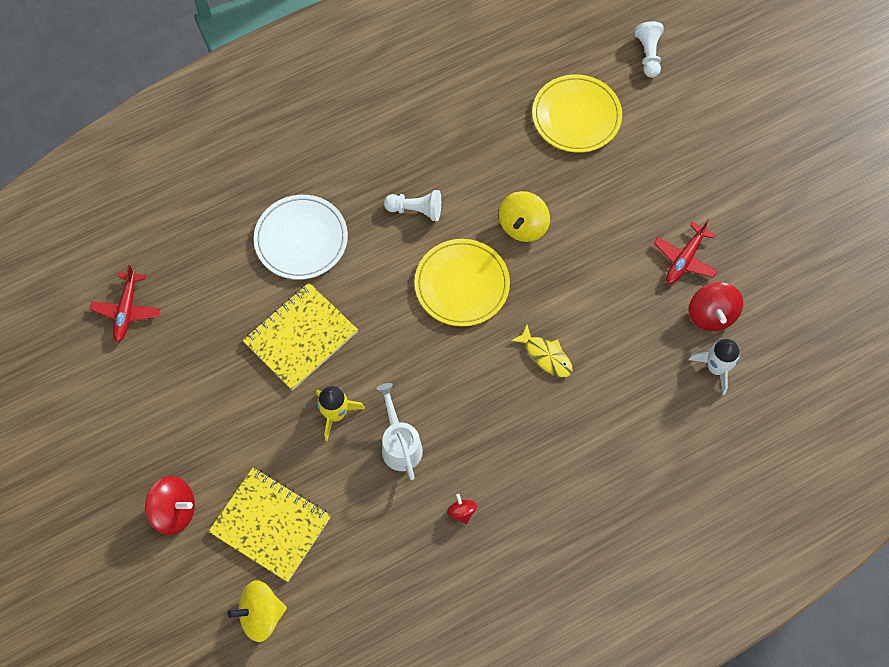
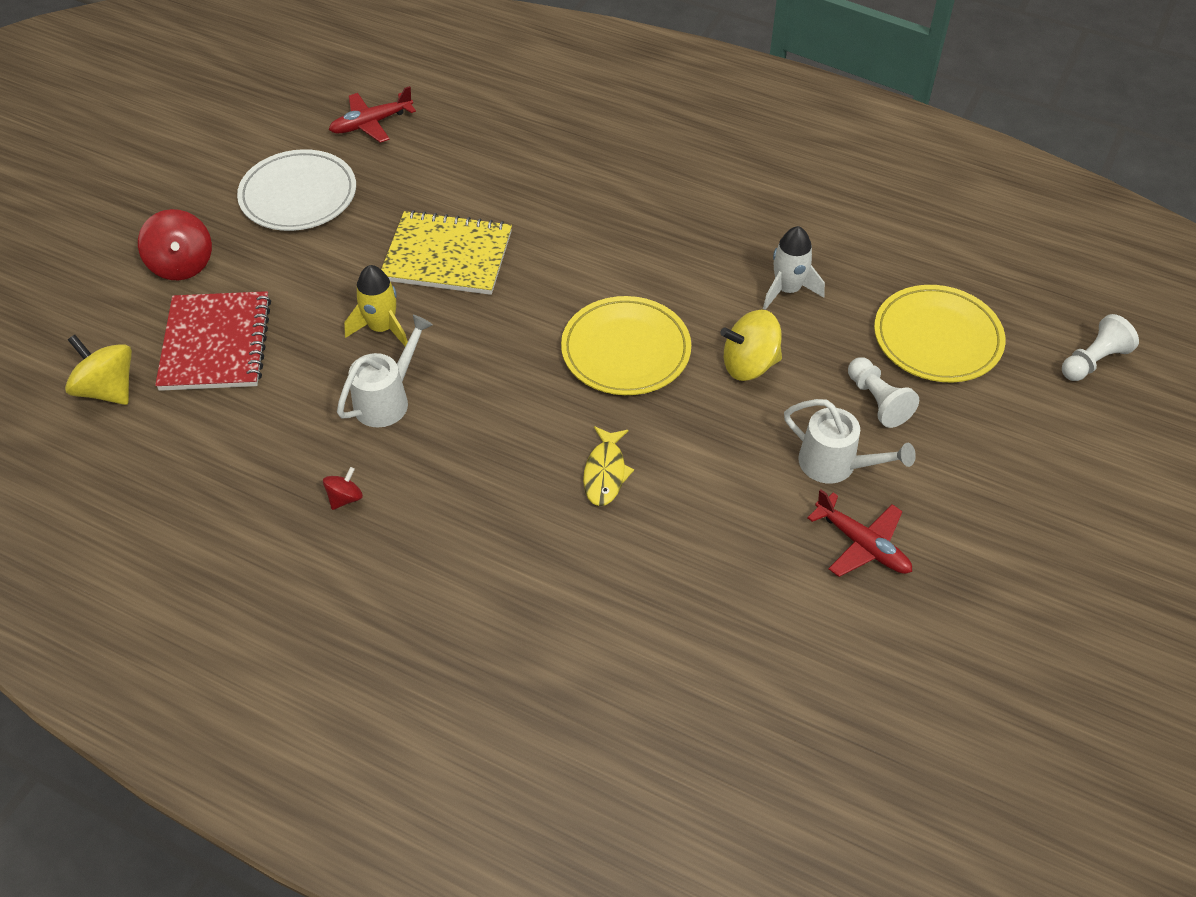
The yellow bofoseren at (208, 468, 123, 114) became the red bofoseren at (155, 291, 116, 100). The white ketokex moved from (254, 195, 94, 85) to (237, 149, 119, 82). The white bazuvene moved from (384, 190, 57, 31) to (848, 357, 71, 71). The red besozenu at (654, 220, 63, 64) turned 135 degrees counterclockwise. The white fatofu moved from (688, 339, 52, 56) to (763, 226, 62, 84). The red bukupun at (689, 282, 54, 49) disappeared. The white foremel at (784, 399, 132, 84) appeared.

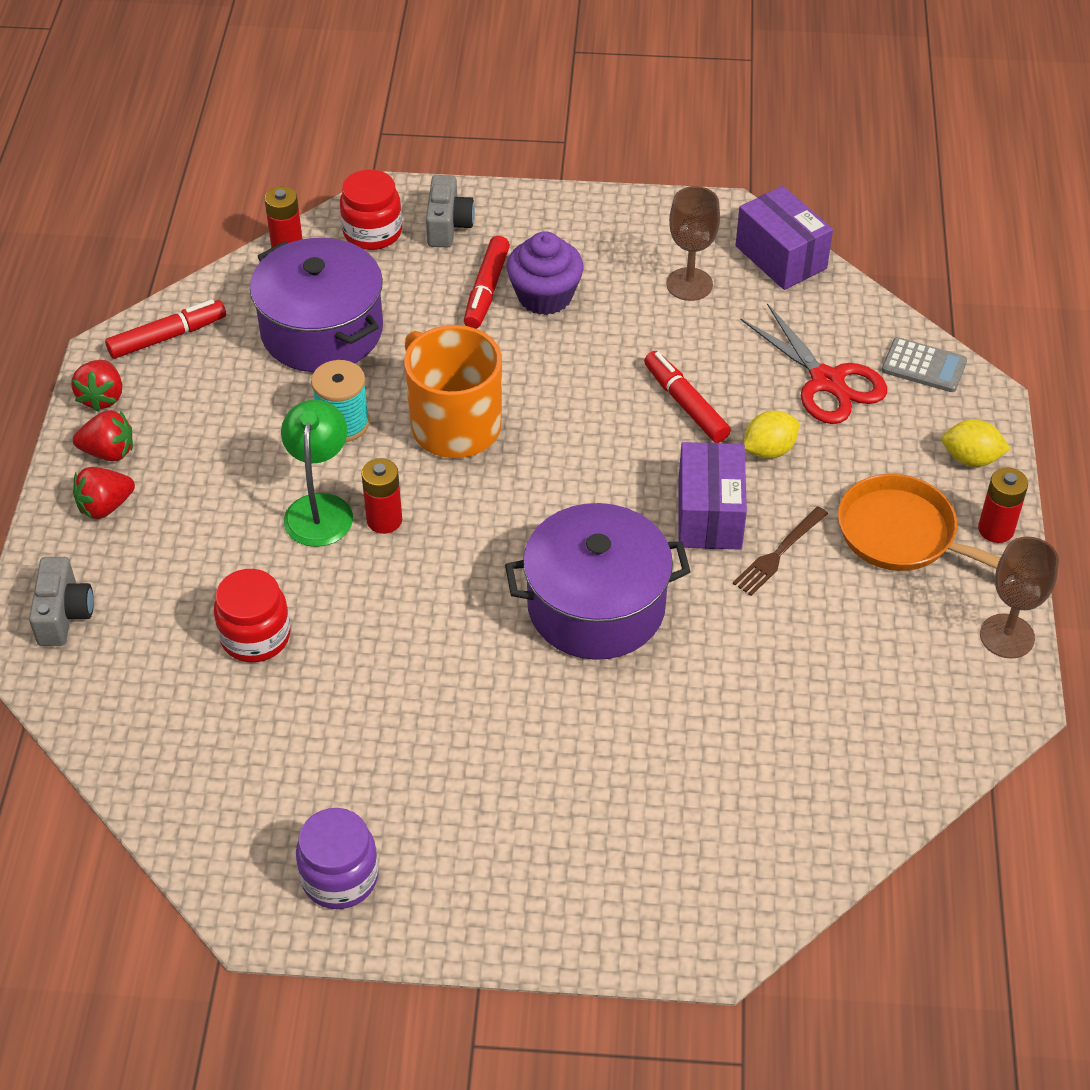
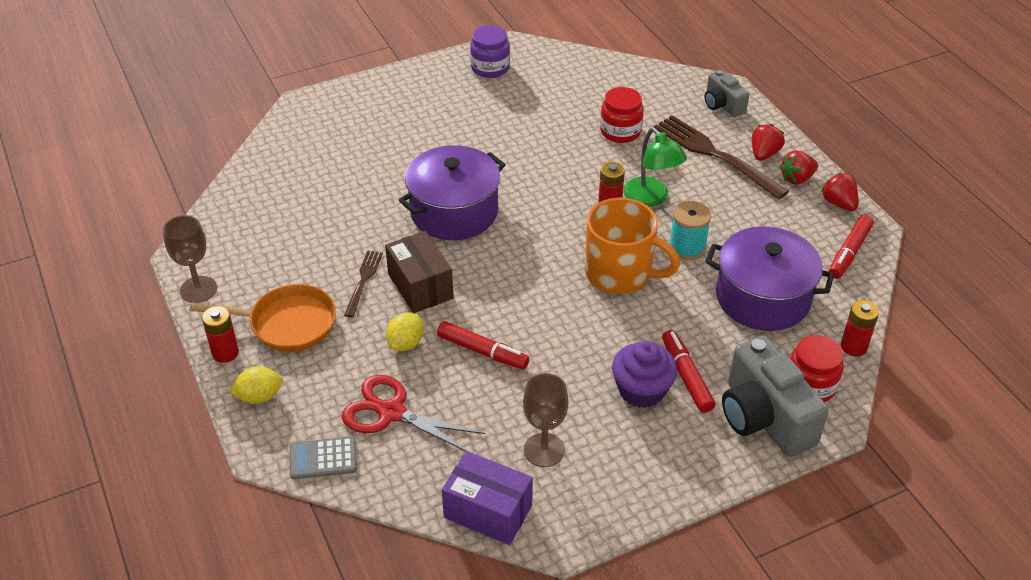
The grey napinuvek at (426, 175, 49, 73) changed to 1.79 times the size. The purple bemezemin at (678, 442, 69, 108) became the brown bemezemin at (385, 231, 69, 82). The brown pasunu at (654, 115, 135, 85) appeared.

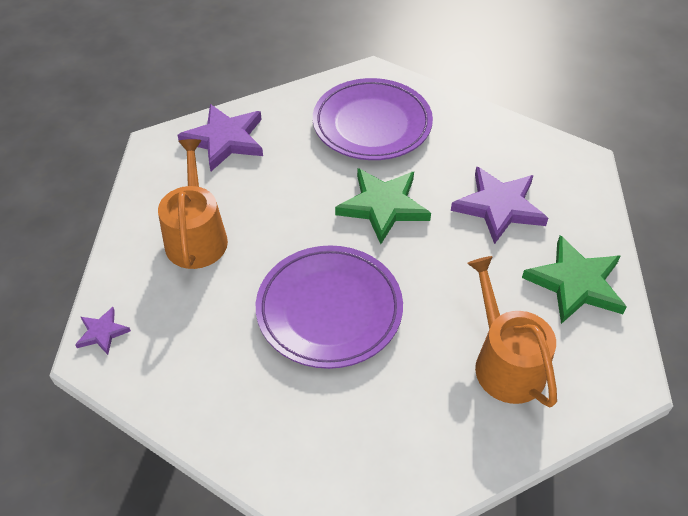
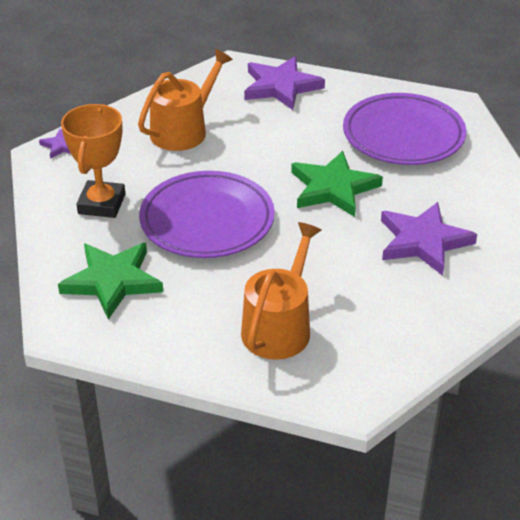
The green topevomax moved from (522, 235, 105, 89) to (58, 243, 105, 77). The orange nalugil at (61, 104, 64, 114) appeared.

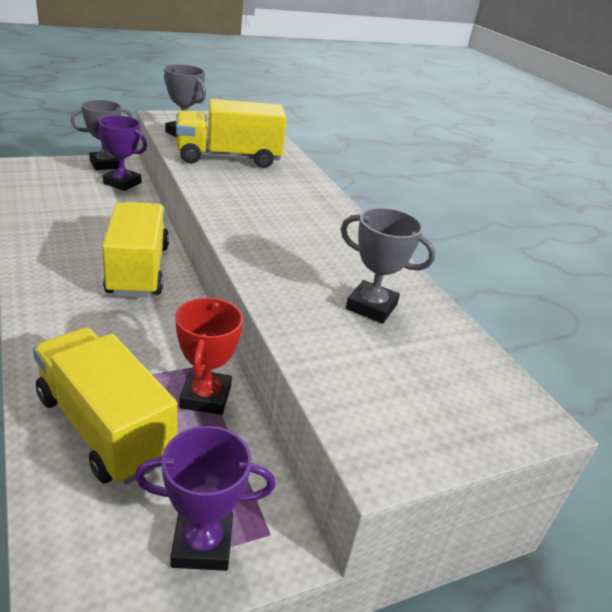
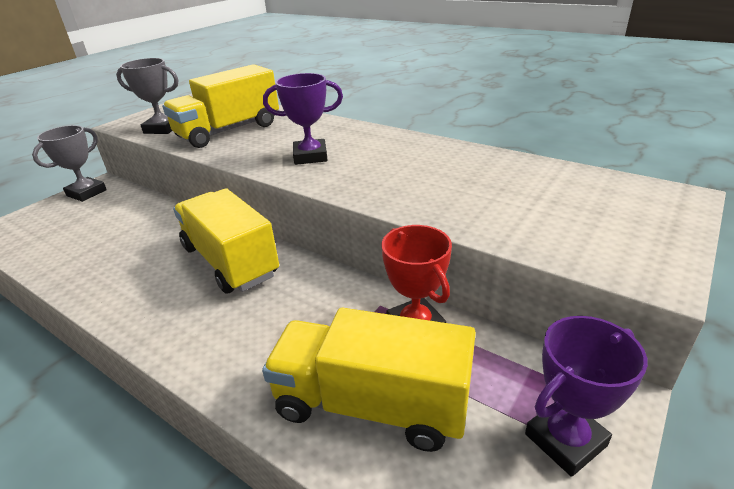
The purple nalugil moved from (94, 116, 53, 75) to (263, 73, 80, 92). The grey nalugil at (340, 208, 96, 115) disappeared.

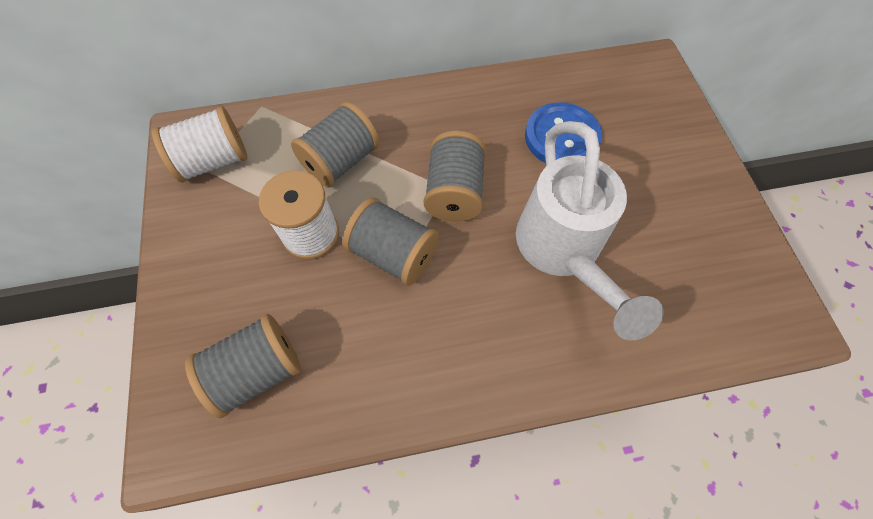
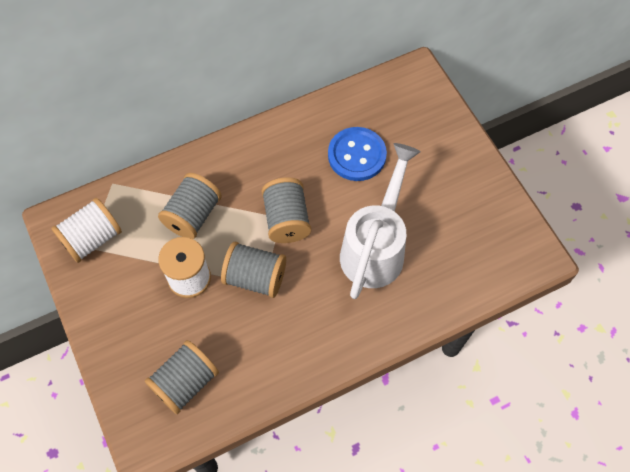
The white foremel at (516, 121, 147, 219) turned 135 degrees counterclockwise.

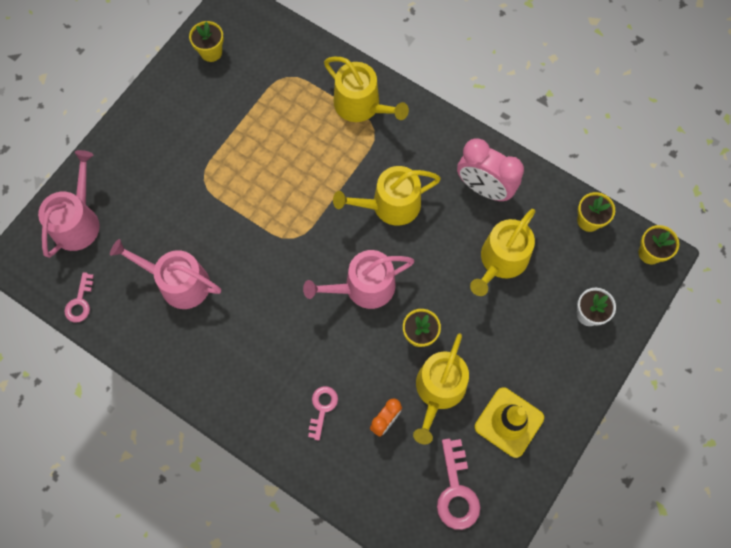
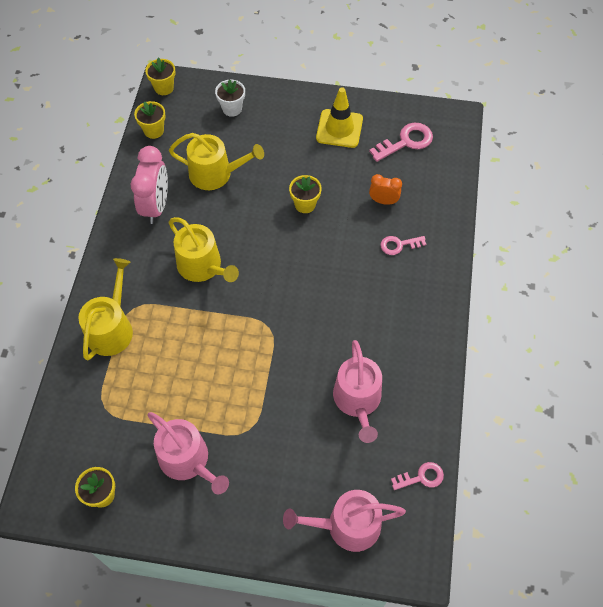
The pink foremel moved from (303, 250, 111, 59) to (148, 412, 81, 82). The yellow foremel at (413, 333, 56, 112) disappeared.

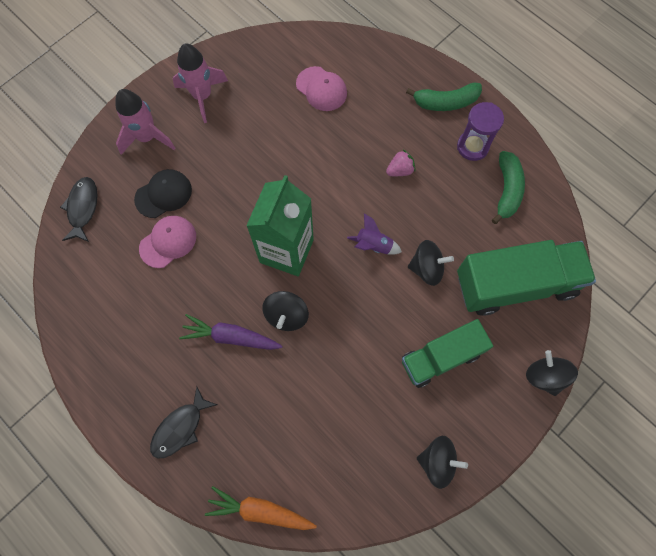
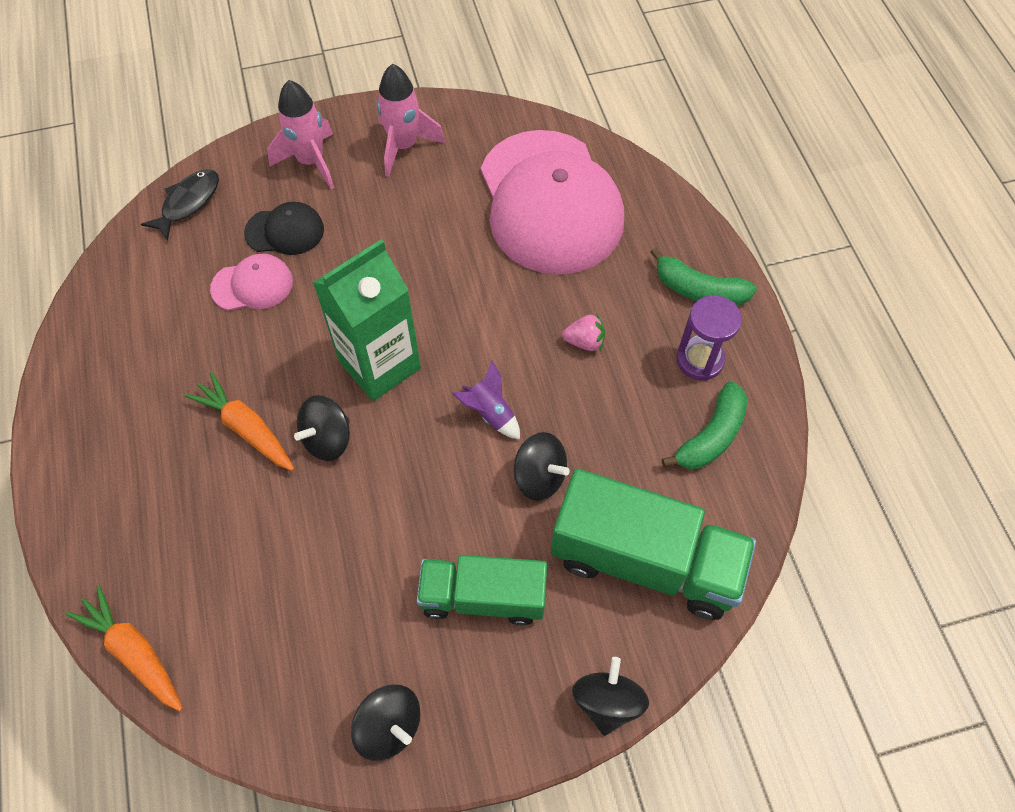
The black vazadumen at (150, 387, 67, 71) disappeared. The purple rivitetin at (179, 314, 103, 36) became the orange rivitetin at (185, 372, 109, 99). The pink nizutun at (296, 66, 51, 45) changed to 2.31 times the size.

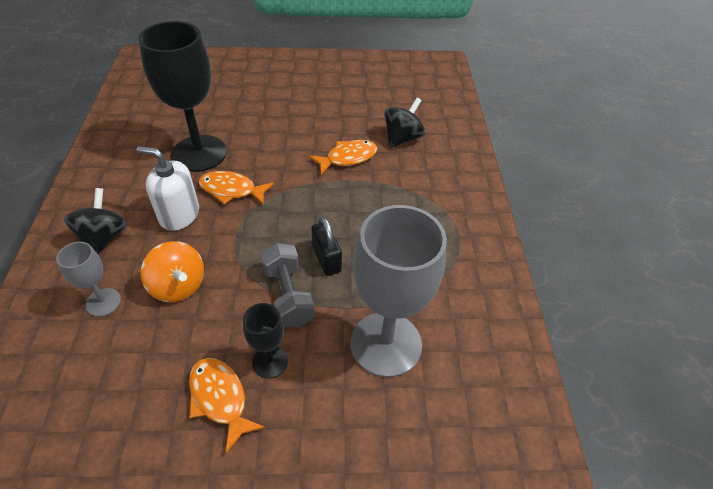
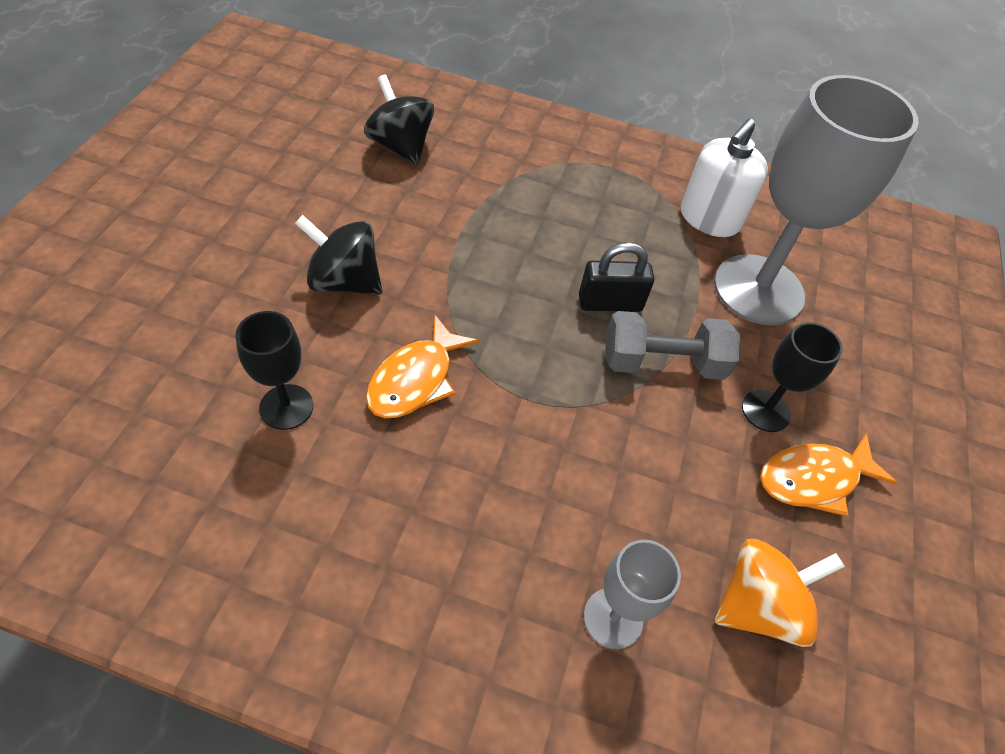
The black bukupun moved from (64, 188, 64, 66) to (295, 215, 87, 80). The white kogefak moved from (136, 146, 63, 85) to (681, 118, 87, 119). The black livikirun at (138, 21, 89, 151) changed to 0.48 times the size. The orange bukupun moved from (141, 241, 63, 61) to (715, 539, 130, 108). The orange vazadumen at (309, 140, 69, 35) disappeared.

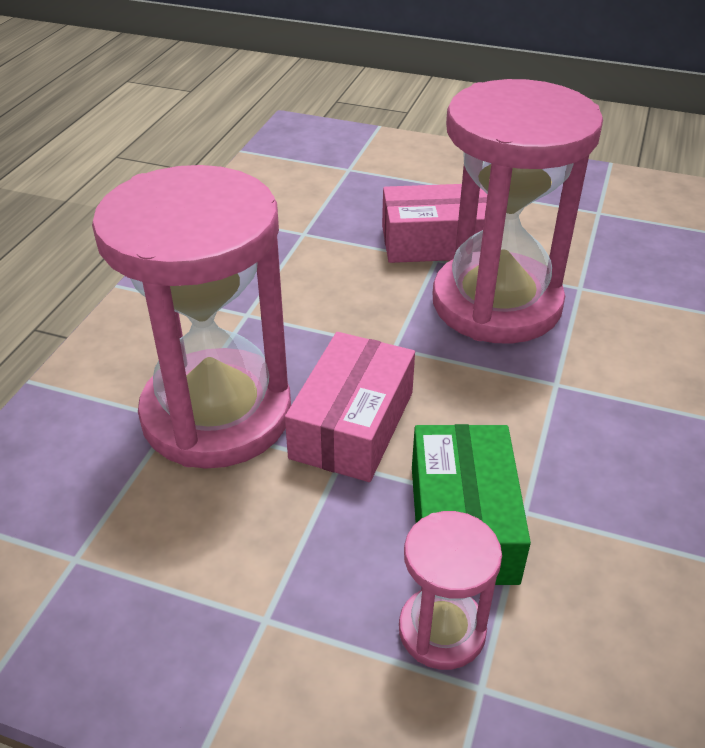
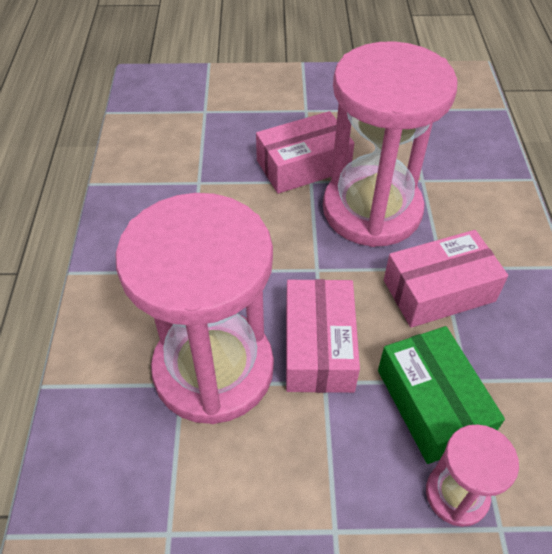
The pink bemezemin at (384, 230, 124, 98) appeared.

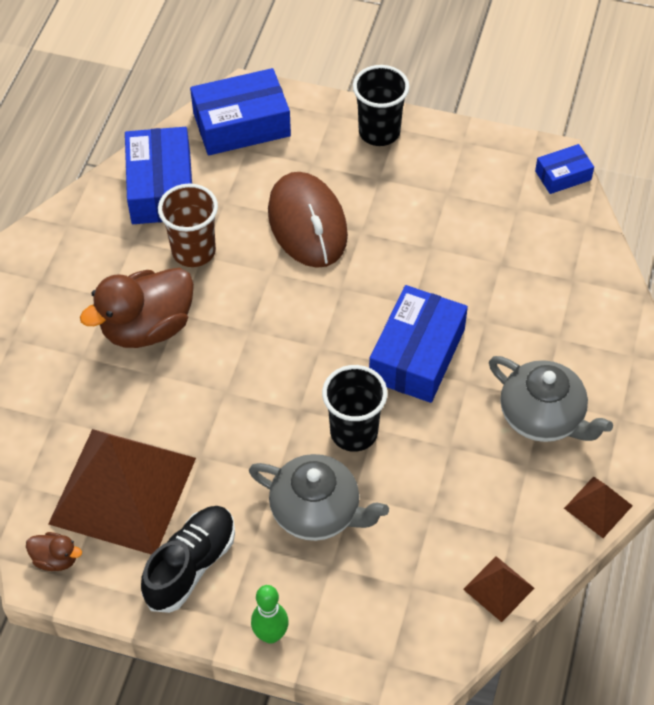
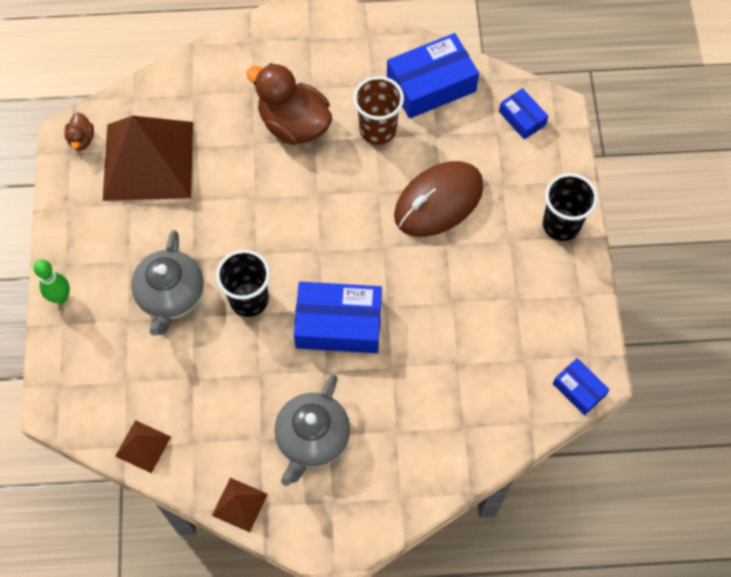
The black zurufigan at (141, 506, 94, 107) disappeared. The blue bemezemin at (190, 68, 101, 87) changed to 0.53 times the size.

